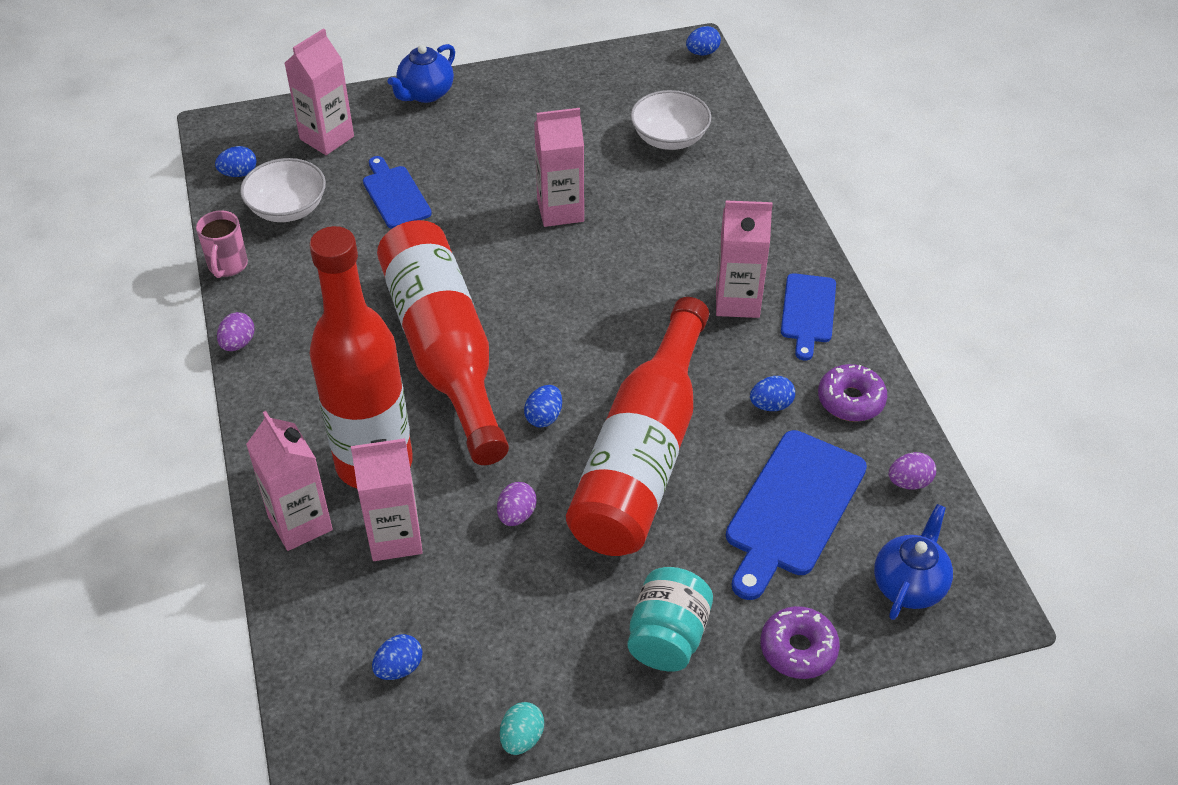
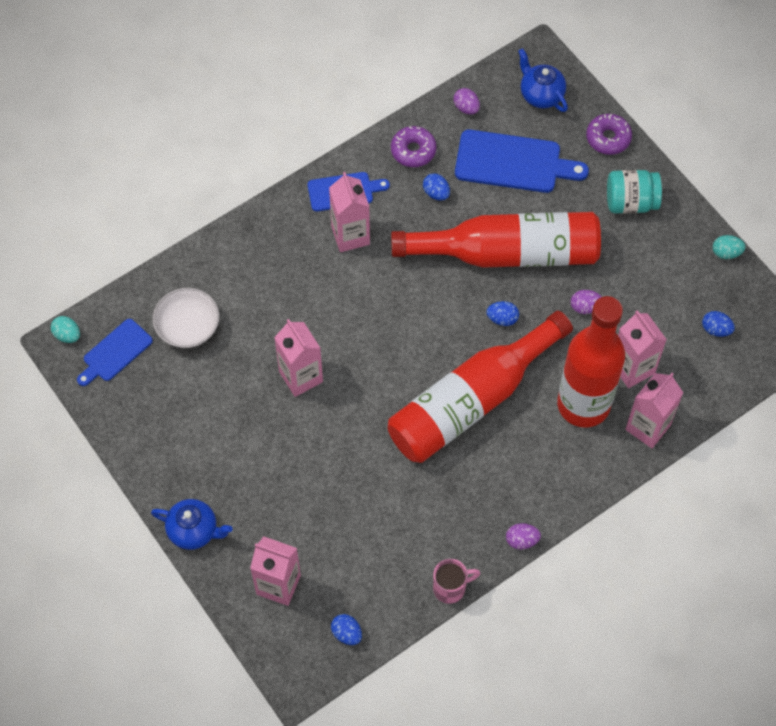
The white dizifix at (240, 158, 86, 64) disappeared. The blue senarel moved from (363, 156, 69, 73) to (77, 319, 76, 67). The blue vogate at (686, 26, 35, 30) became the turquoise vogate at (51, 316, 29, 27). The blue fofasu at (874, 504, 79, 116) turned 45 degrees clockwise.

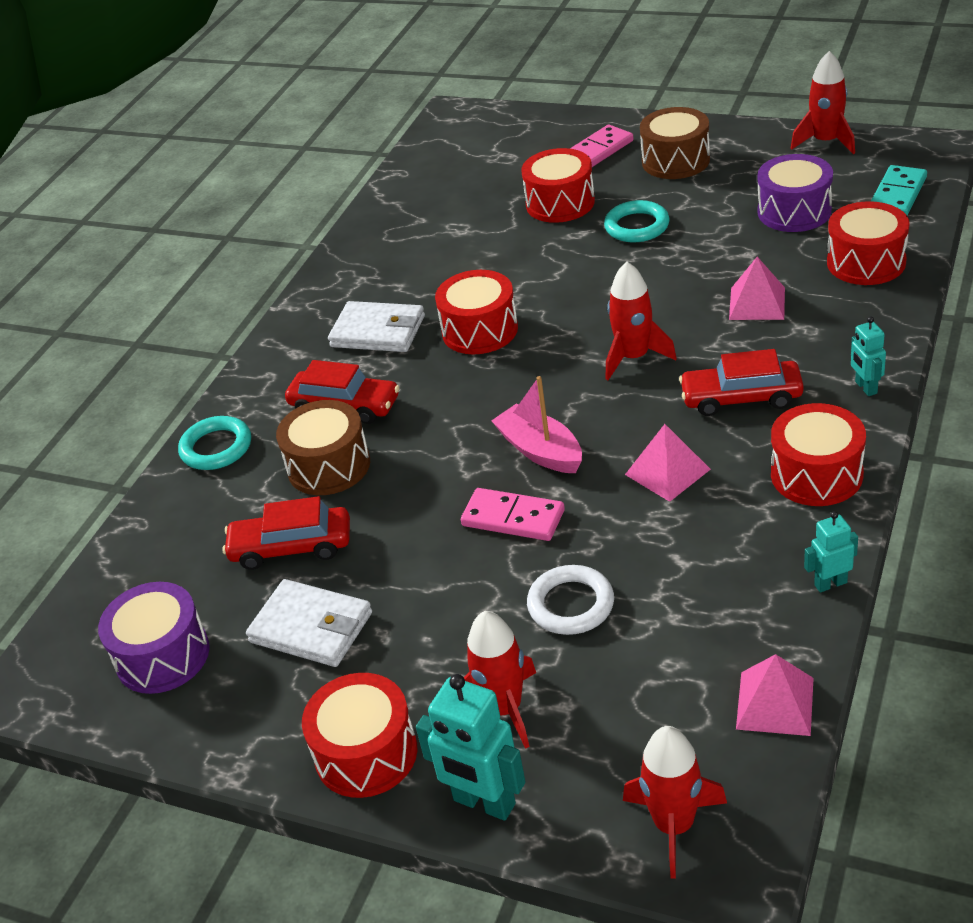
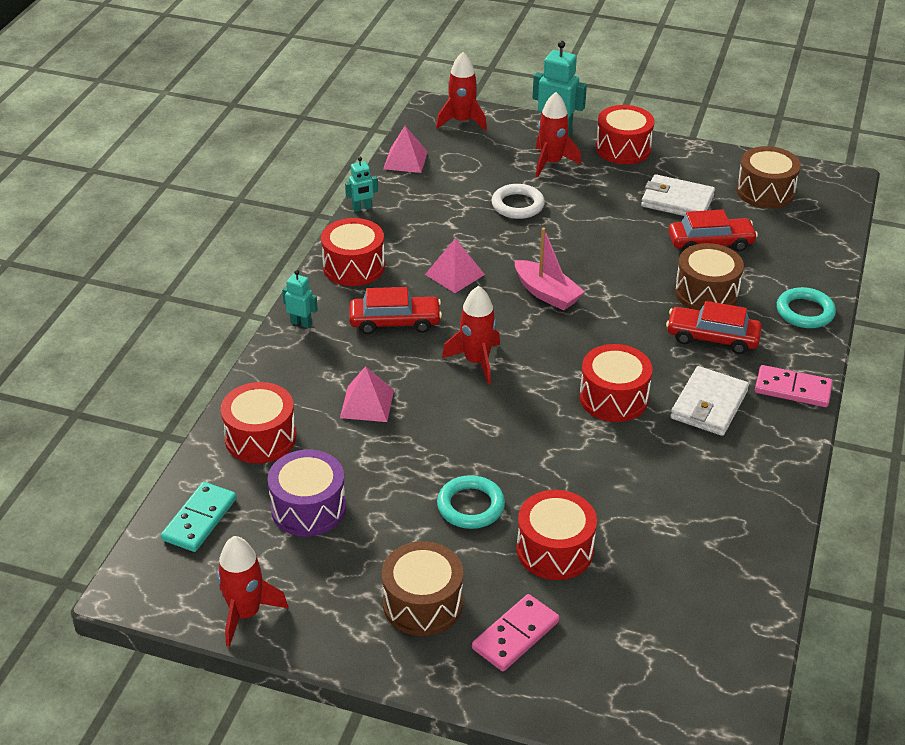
The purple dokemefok at (98, 582, 112, 112) became the brown dokemefok at (737, 146, 64, 63). The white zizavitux at (328, 301, 97, 51) turned 75 degrees counterclockwise. The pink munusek moved from (461, 488, 104, 53) to (755, 365, 78, 42). The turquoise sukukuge at (851, 316, 35, 80) turned 45 degrees counterclockwise.

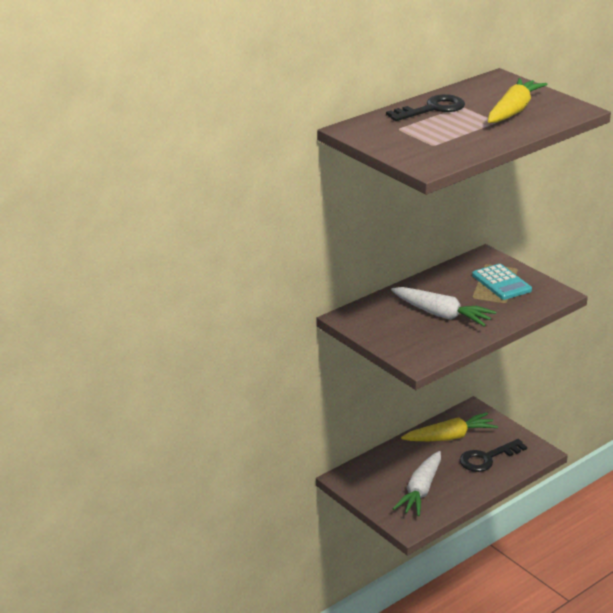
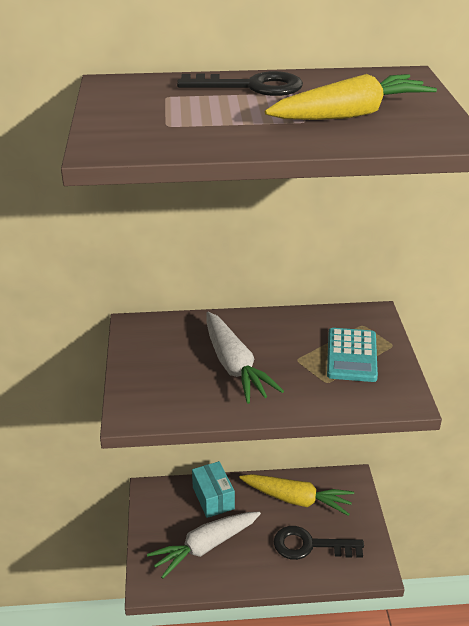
The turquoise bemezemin at (192, 461, 43, 57) appeared.

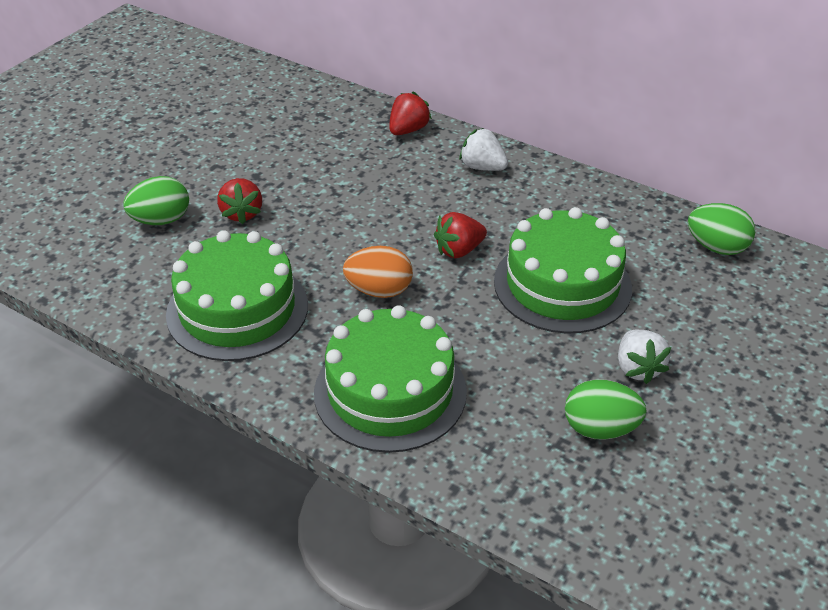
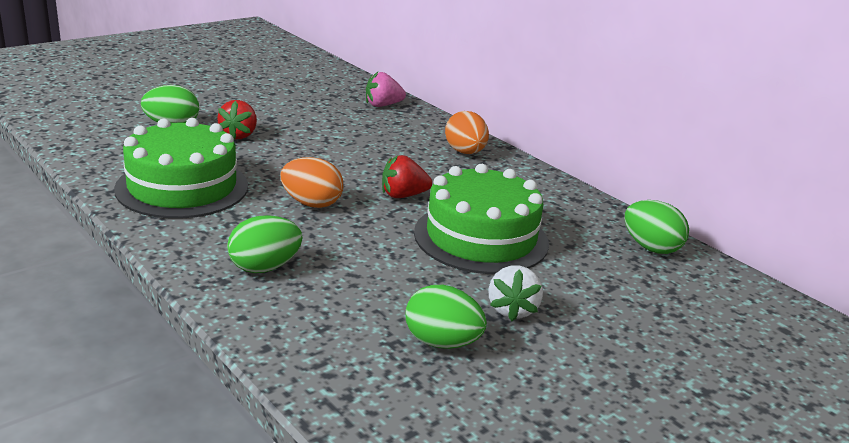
The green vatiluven at (314, 305, 153, 148) was replaced by the green vogate at (227, 215, 75, 58). The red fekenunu at (389, 92, 43, 43) disappeared. The white fekenunu at (459, 128, 49, 43) was replaced by the orange vogate at (445, 111, 44, 43). The pink fekenunu at (366, 72, 40, 35) appeared.

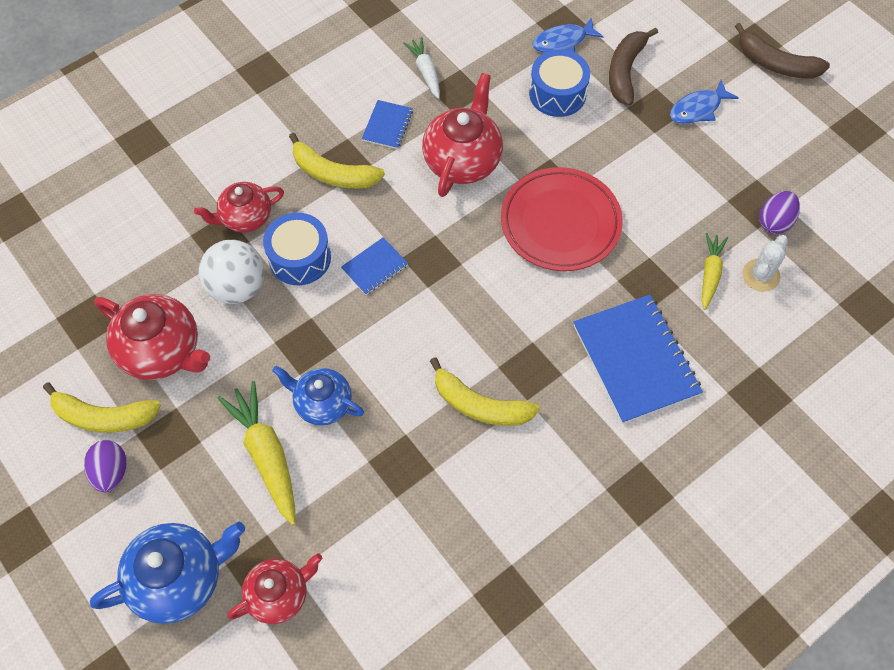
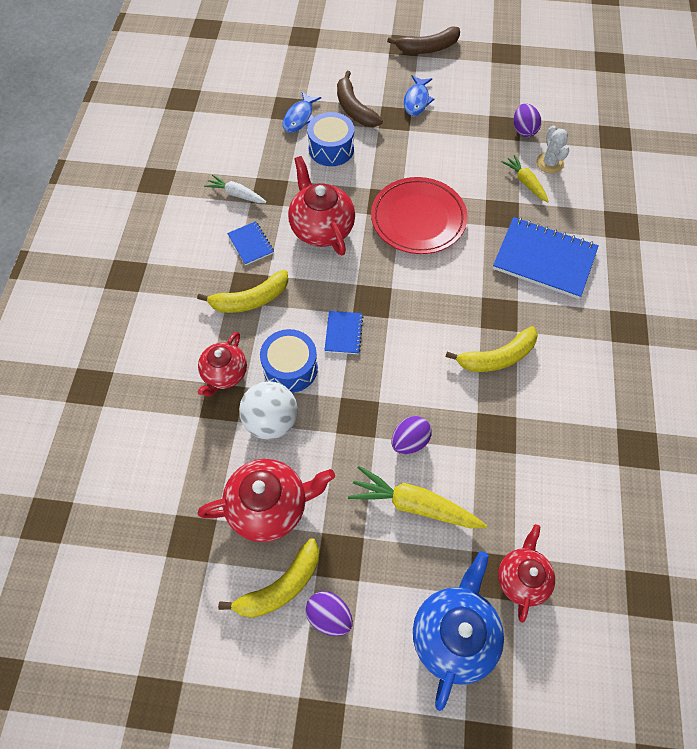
The blue fofasu at (272, 366, 92, 60) was replaced by the purple vogate at (392, 416, 40, 38).

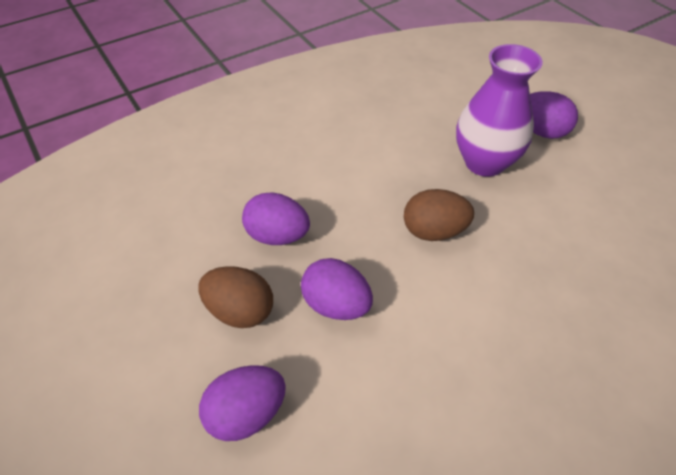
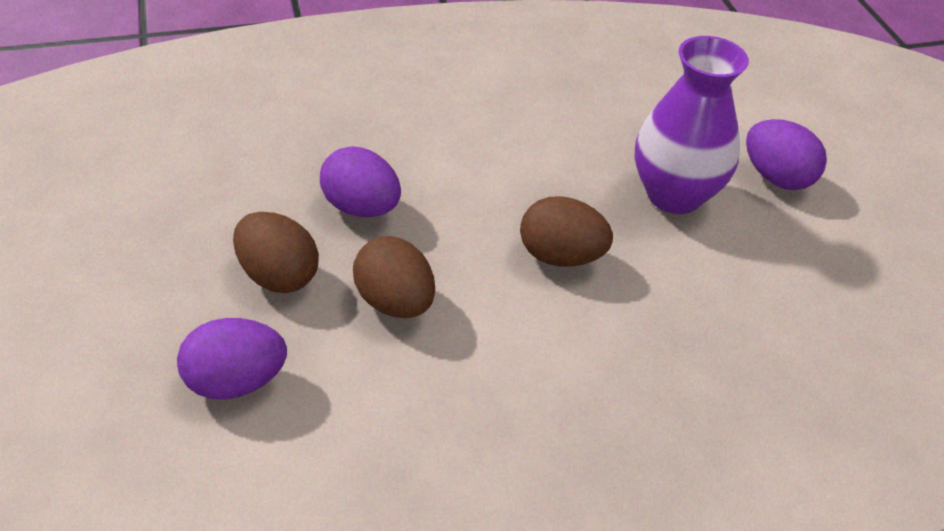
The purple vogate at (301, 258, 72, 62) became the brown vogate at (353, 236, 82, 82).

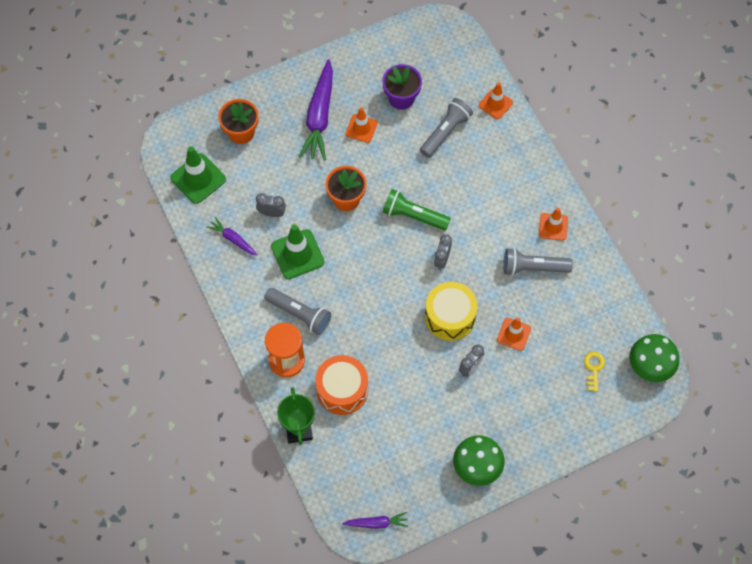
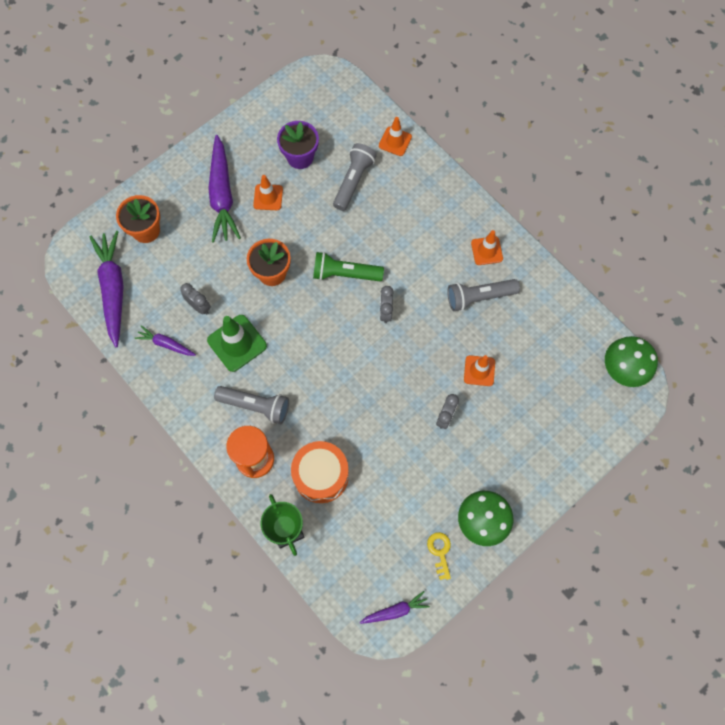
The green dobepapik at (170, 146, 56, 58) was replaced by the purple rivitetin at (89, 231, 35, 116). The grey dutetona at (256, 193, 30, 24) turned 45 degrees clockwise. The yellow dokemefok at (425, 282, 52, 59) disappeared. The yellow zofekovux moved from (584, 351, 21, 41) to (427, 532, 24, 48).

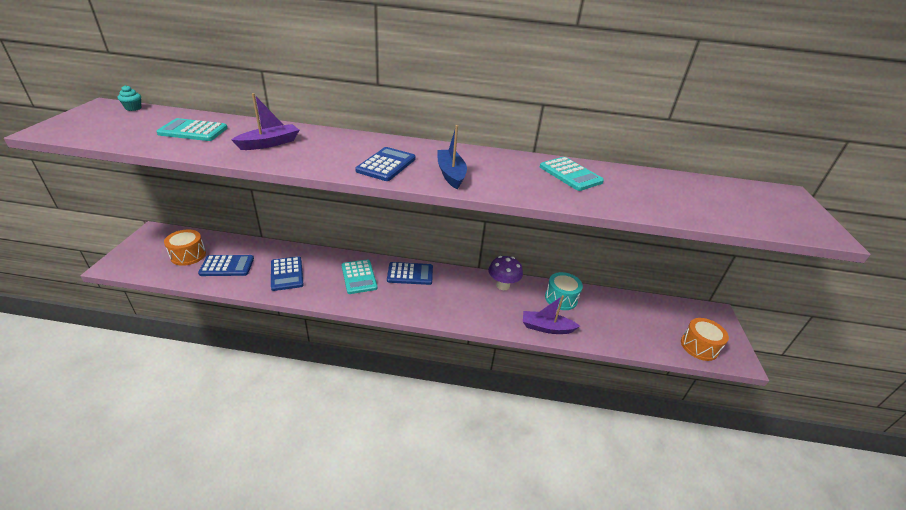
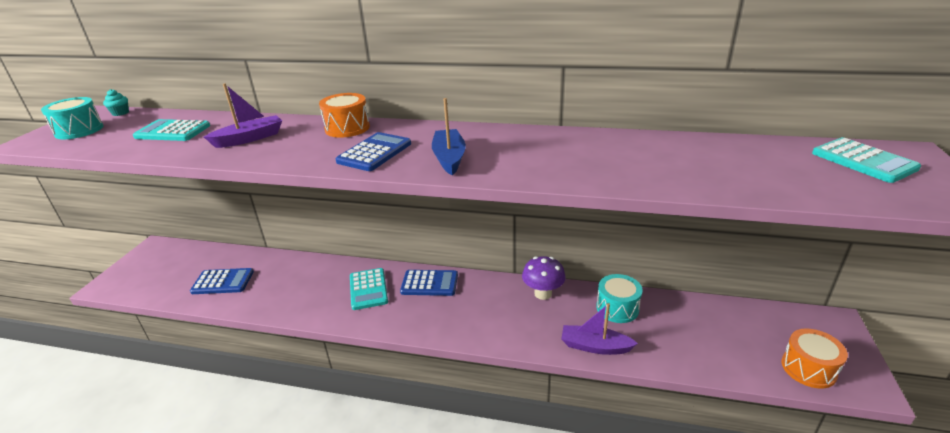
The orange dokemefok moved from (164, 229, 42, 37) to (319, 93, 51, 45). The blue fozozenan at (271, 256, 32, 35) disappeared. The turquoise fozozenan moved from (540, 157, 64, 34) to (812, 137, 109, 46). The turquoise dokemefok at (41, 97, 63, 42) appeared.

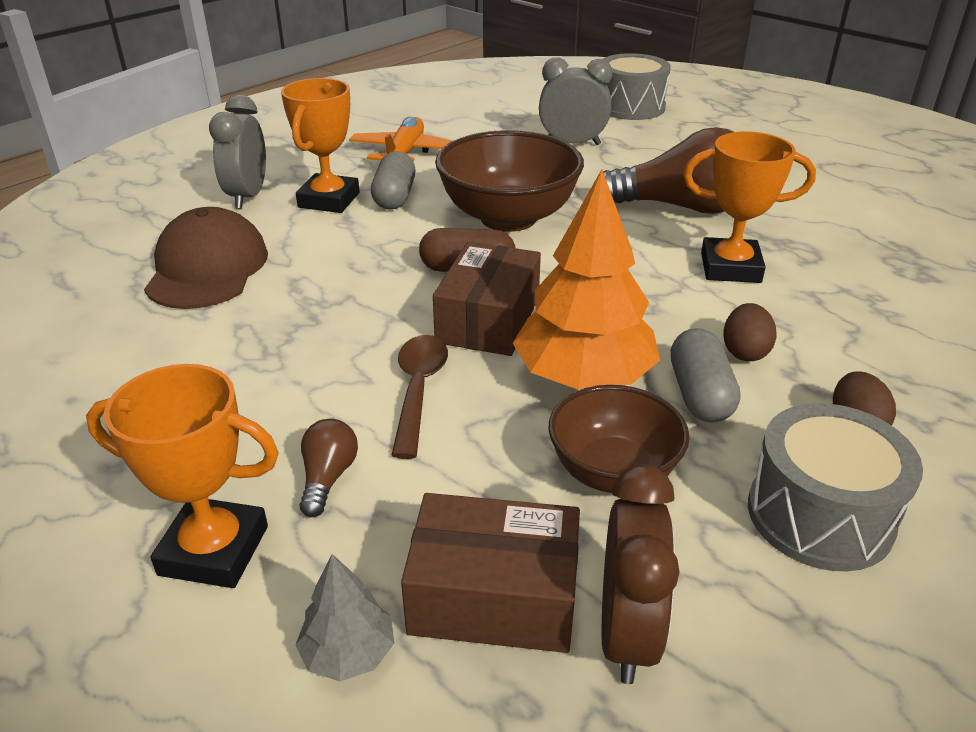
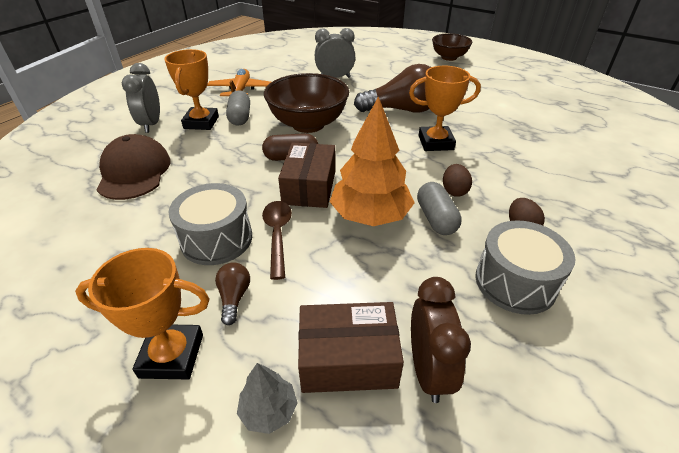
The brown dizifix moved from (549, 385, 141, 108) to (432, 33, 40, 28). The grey dokemefok moved from (603, 53, 68, 67) to (168, 183, 84, 82).

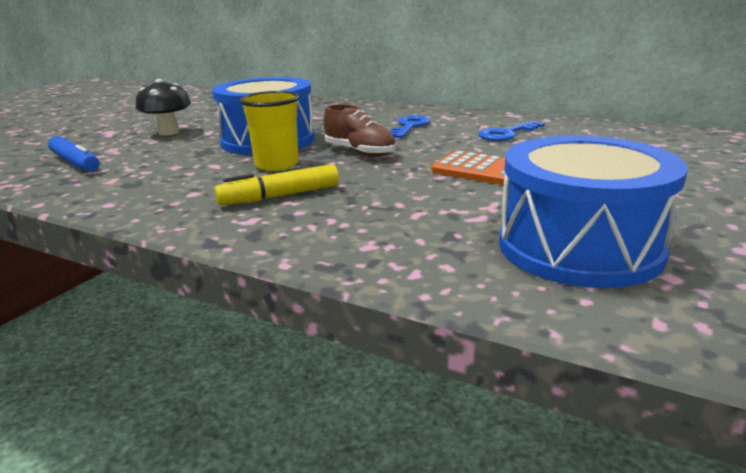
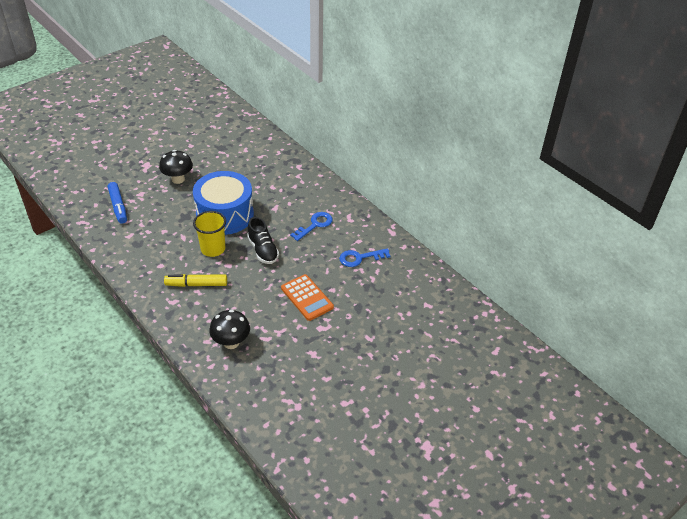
The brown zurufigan at (324, 104, 72, 53) became the black zurufigan at (247, 217, 32, 47). The blue dokemefok at (499, 136, 189, 152) disappeared. The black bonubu at (209, 309, 41, 40) appeared.

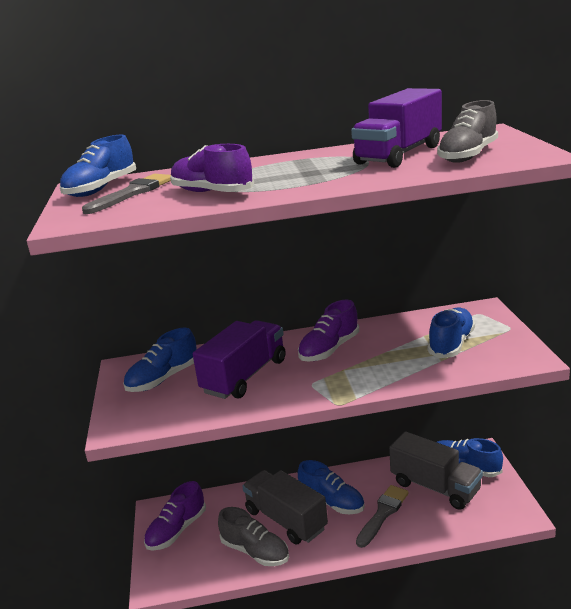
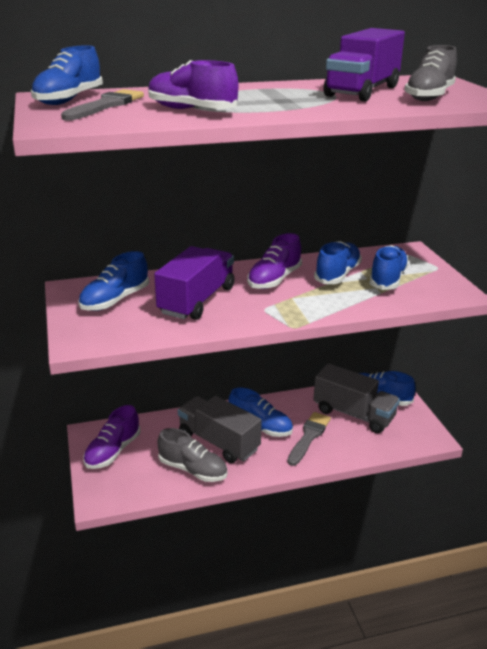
The blue zurufigan at (314, 241, 48, 43) appeared.

